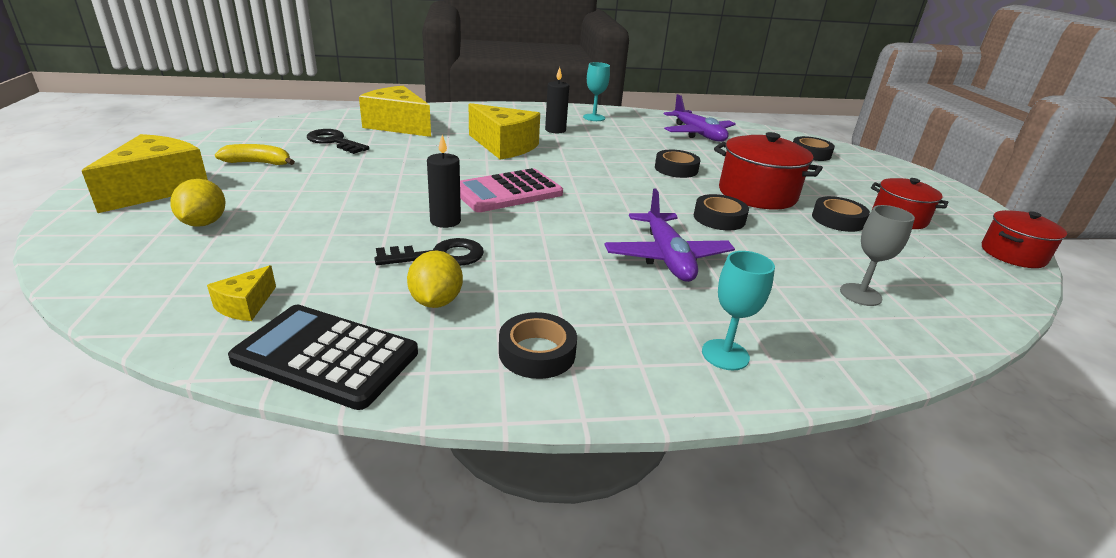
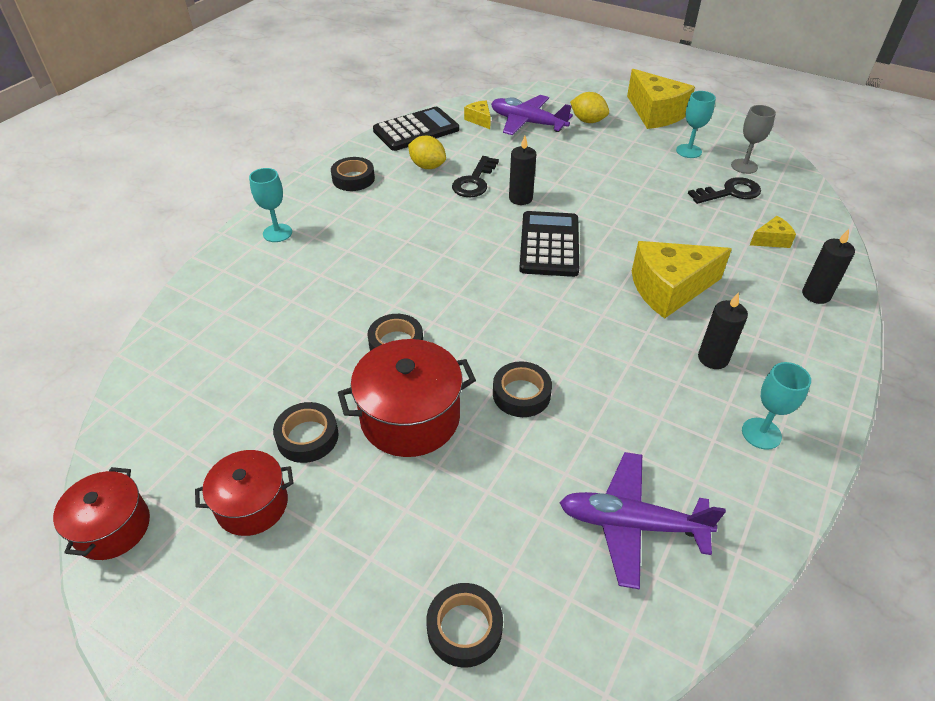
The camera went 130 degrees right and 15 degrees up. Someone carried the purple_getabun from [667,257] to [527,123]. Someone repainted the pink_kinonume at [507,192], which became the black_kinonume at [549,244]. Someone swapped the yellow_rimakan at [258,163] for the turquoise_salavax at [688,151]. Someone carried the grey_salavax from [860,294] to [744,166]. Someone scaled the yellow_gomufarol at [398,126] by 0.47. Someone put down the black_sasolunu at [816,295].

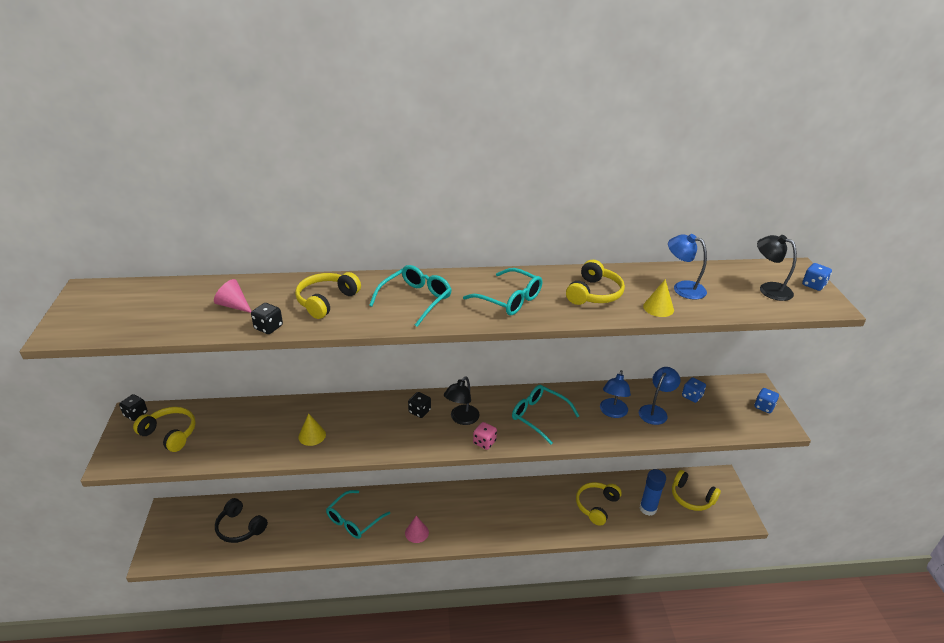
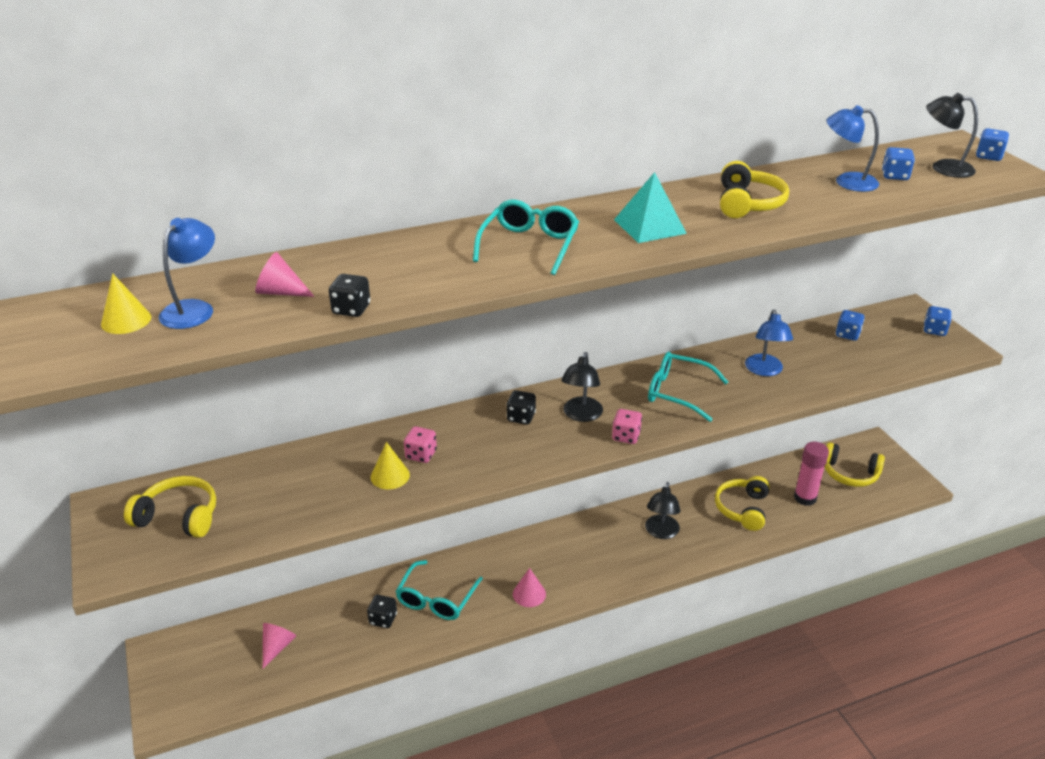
The camera went 15 degrees left and 0 degrees up. Someone carried the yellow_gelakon from [658,308] to [126,320]. Someone carried the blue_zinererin from [655,411] to [194,309]. Someone swapped the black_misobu at [240,528] for the pink_gelakon at [277,647]. Someone carried the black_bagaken from [136,414] to [383,619]. Someone put down the pink_bagaken at [421,455]. Someone swapped the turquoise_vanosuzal at [509,299] for the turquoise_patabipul at [649,226]. Someone put down the black_zinererin at [661,532]. Someone repainted the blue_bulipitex at [648,508], which became the pink_bulipitex at [805,498]. Someone put down the blue_bagaken at [895,176]. Someone took away the yellow_misobu at [326,301].

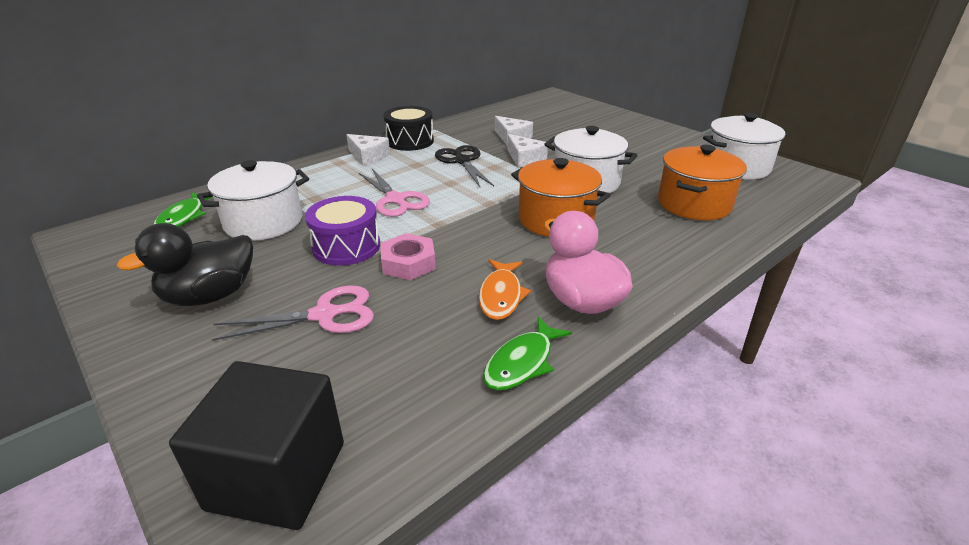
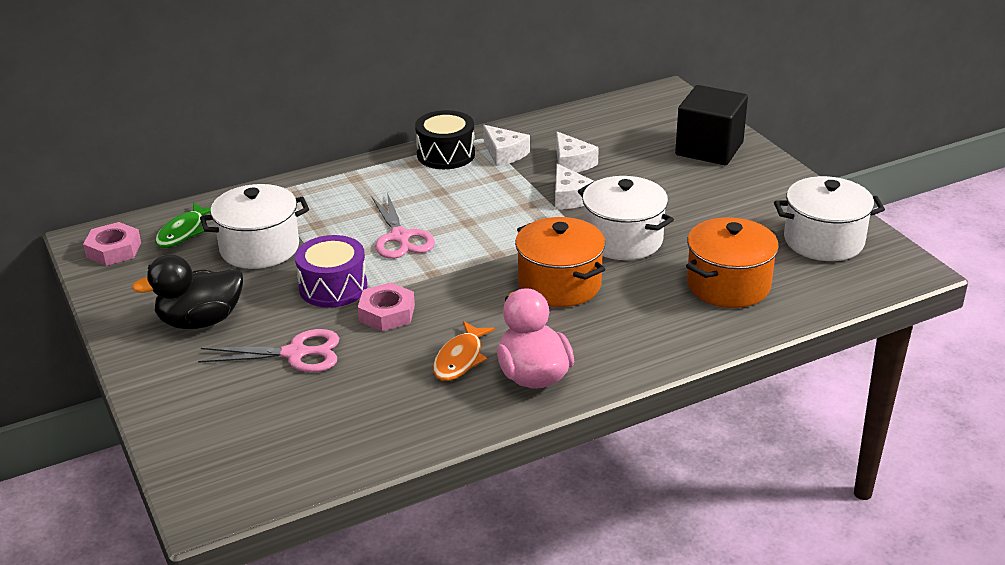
The camera went 15 degrees right and 0 degrees up. Someone put down the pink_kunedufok at [113,250]. Someone carried the white_gomufarol from [368,156] to [504,154]. Someone carried the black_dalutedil from [277,475] to [709,149]. Someone took away the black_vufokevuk at [462,161]. Someone took away the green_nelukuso at [522,362].

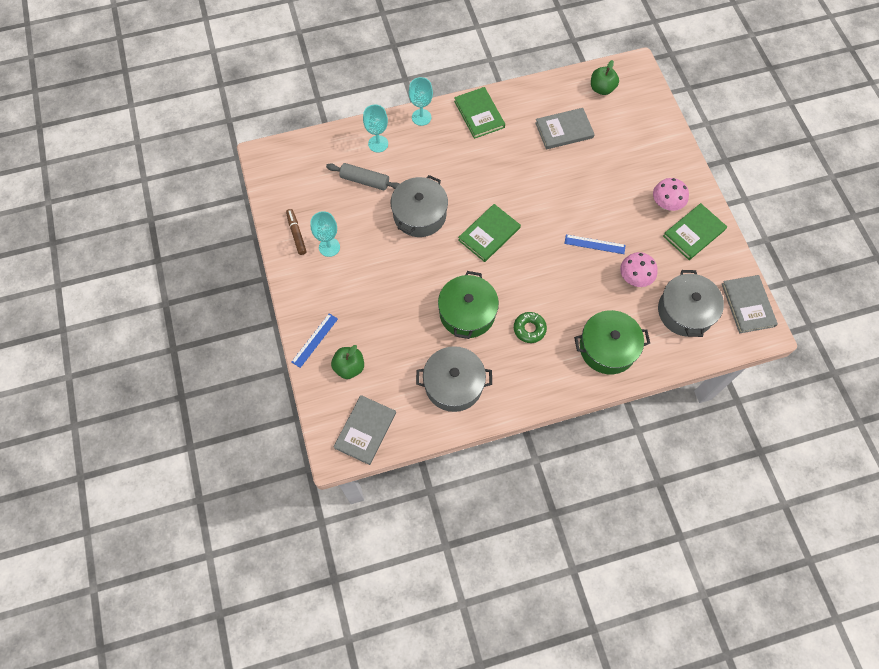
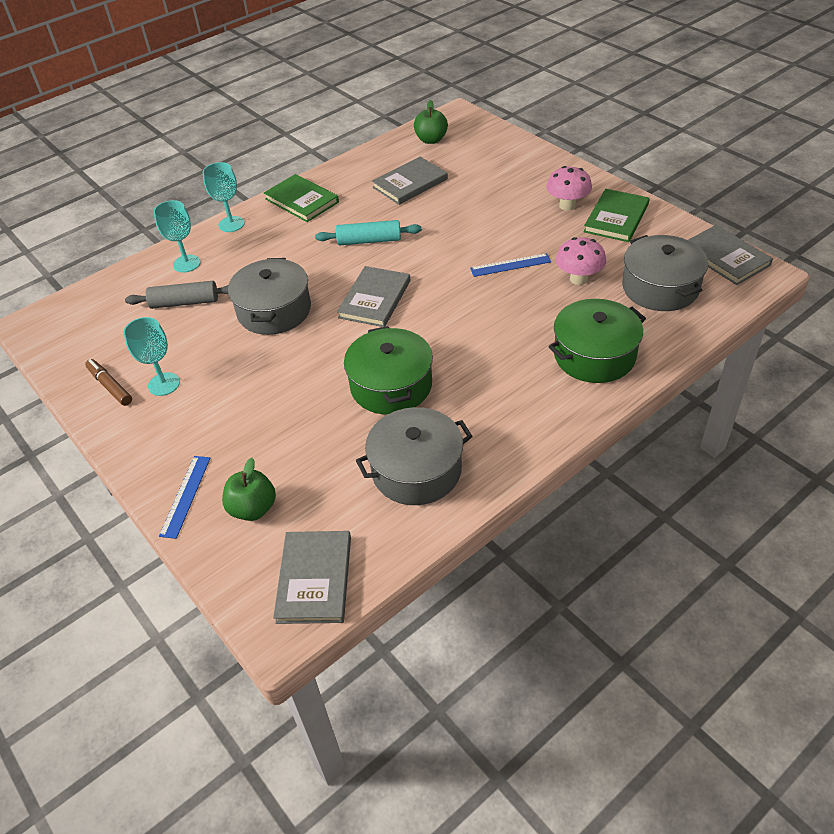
The camera went 20 degrees left and 20 degrees down. Someone put down the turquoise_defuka at [369,241]. Someone repainted the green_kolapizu at [489,234], which became the grey_kolapizu at [374,299]. Someone took away the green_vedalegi at [529,329].

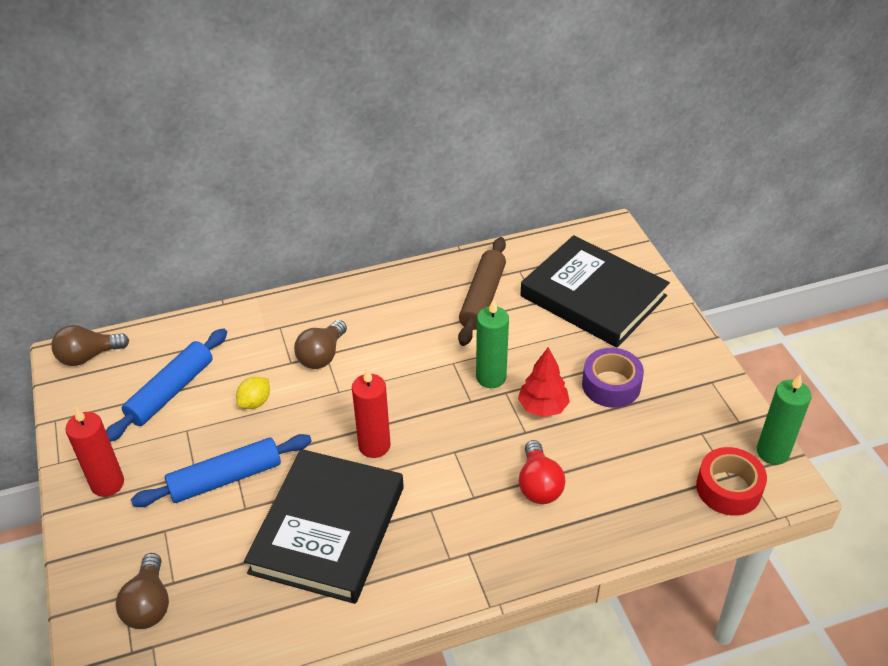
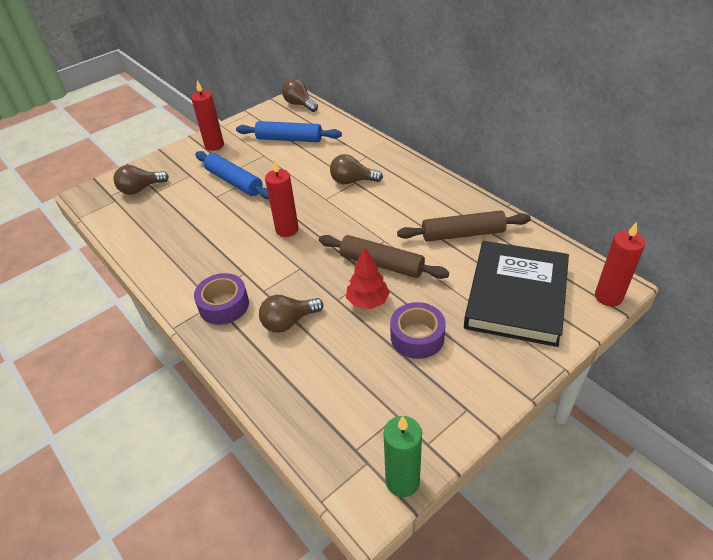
The camera went 70 degrees right and 0 degrees up. Someone put down the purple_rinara at [224,305]. Someone repainted the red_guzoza at [538,485], which became the brown_guzoza at [289,322]. Someone swapped the green_sasolunu at [491,377] for the brown_defuka at [381,264]. Someone put down the red_sasolunu at [608,297]. Someone took away the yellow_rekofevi at [255,402]. Someone took away the black_kolapizu at [328,529]. Someone took away the red_rinara at [728,488].

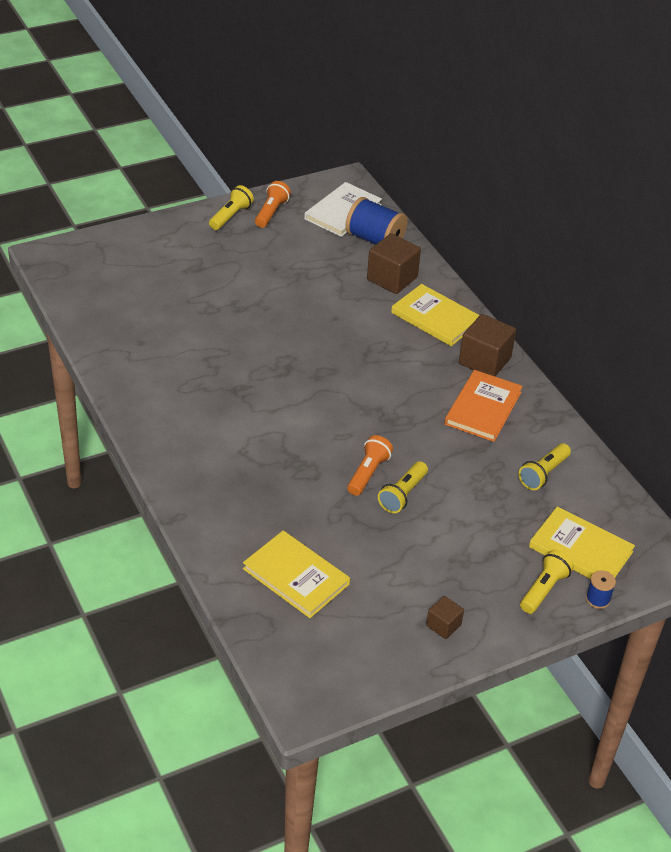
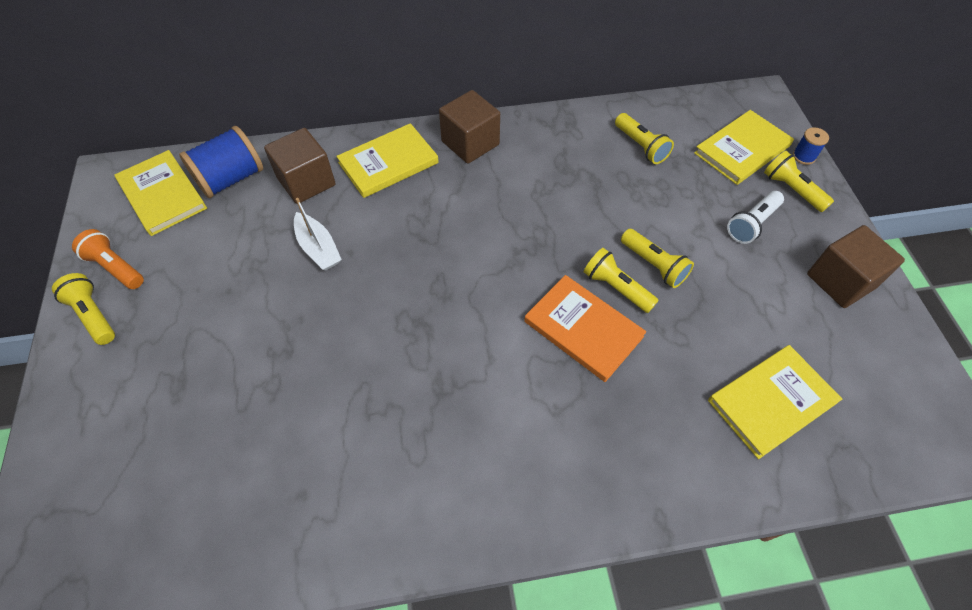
The camera went 70 degrees left and 15 degrees up. Someone repainted the white_kolapizu at [343,212], which became the yellow_kolapizu at [162,195]. Someone put down the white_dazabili at [318,248]. Someone carried the orange_kolapizu from [483,408] to [583,329]. Someone repainted the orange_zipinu at [368,473], which became the yellow_zipinu at [616,288]. Someone put down the white_zipinu at [752,224]. Someone scaled the brown_dalutedil at [443,625] by 1.85.

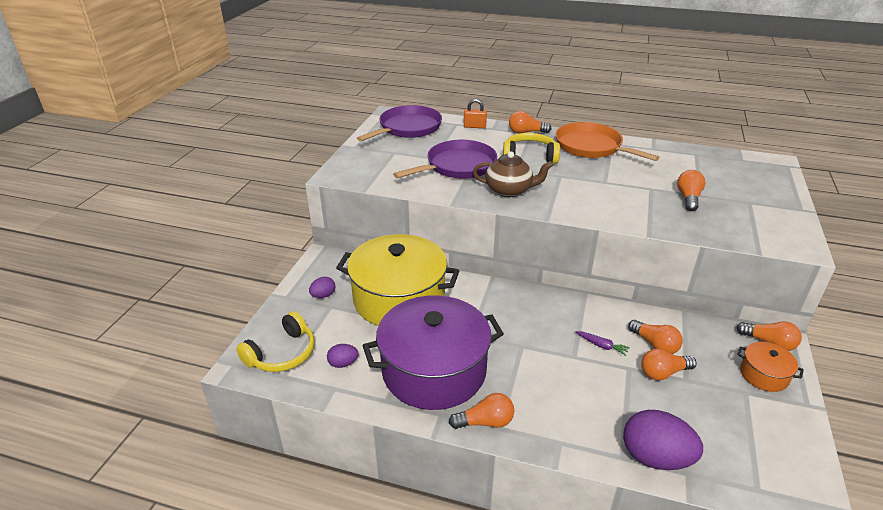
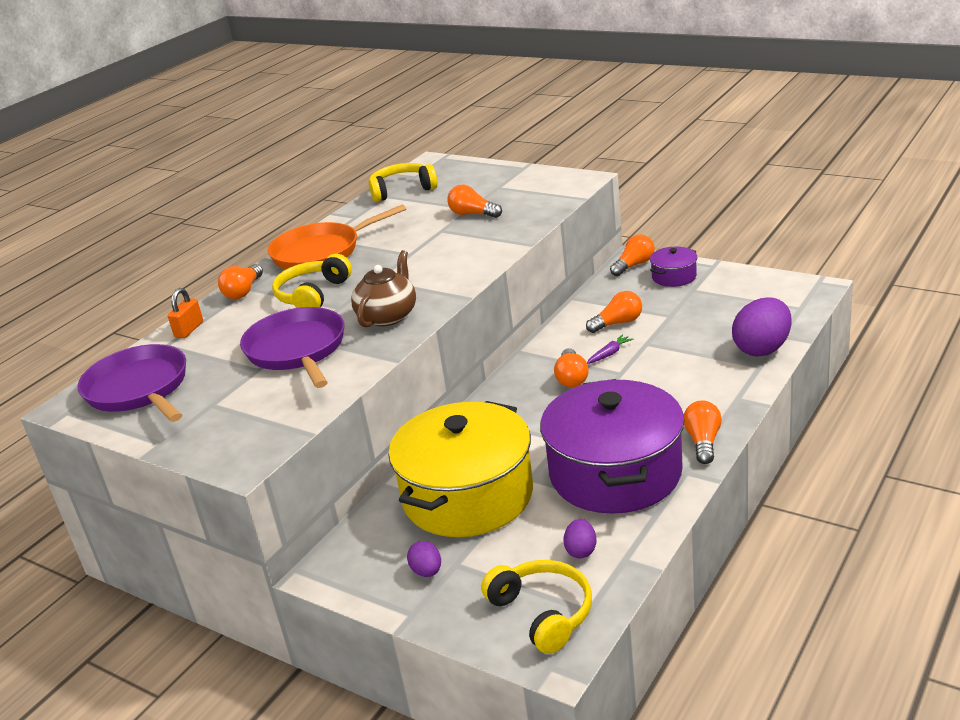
The camera went 70 degrees left and 5 degrees down. Someone put down the yellow_misobu at [402,190]. Someone carried the orange_guzoza from [663,373] to [571,378]. Someone repainted the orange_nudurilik at [764,375], which became the purple_nudurilik at [674,277].

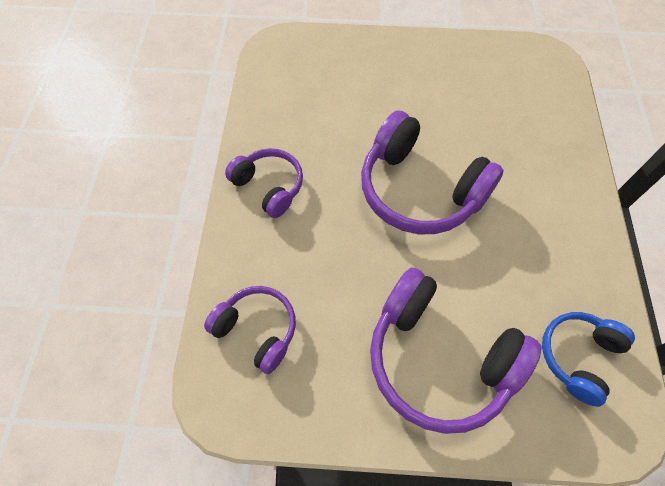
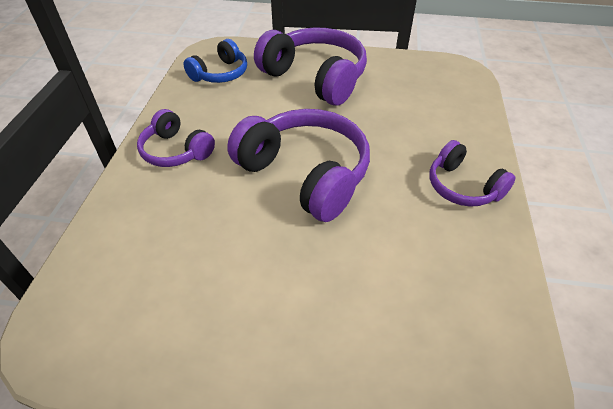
The camera went 175 degrees left and 15 degrees down. Someone carried the purple_misobu from [257,330] to [176,151].

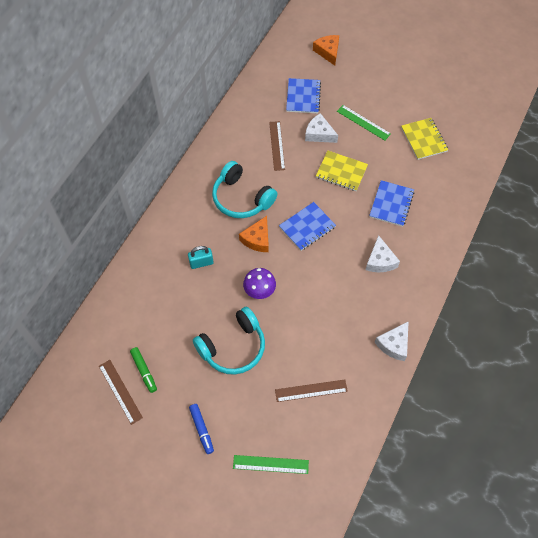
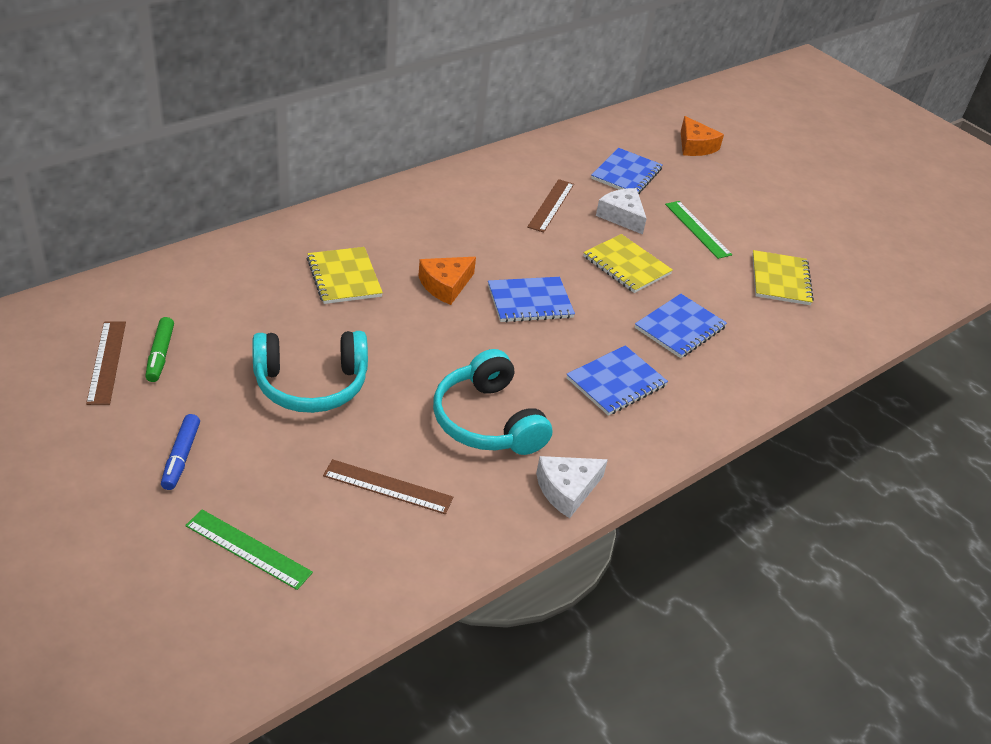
The camera went 20 degrees right and 20 degrees down. Someone swapped the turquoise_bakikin at [201,263] for the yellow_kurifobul at [344,277]. Someone carried the turquoise_misobu from [241,198] to [487,421]. Someone swapped the white_gomufarol at [380,261] for the blue_kurifobul at [616,382]. Someone rotated the orange_gomufarol at [328,52] by 150 degrees clockwise. Someone took away the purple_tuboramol at [259,290].

